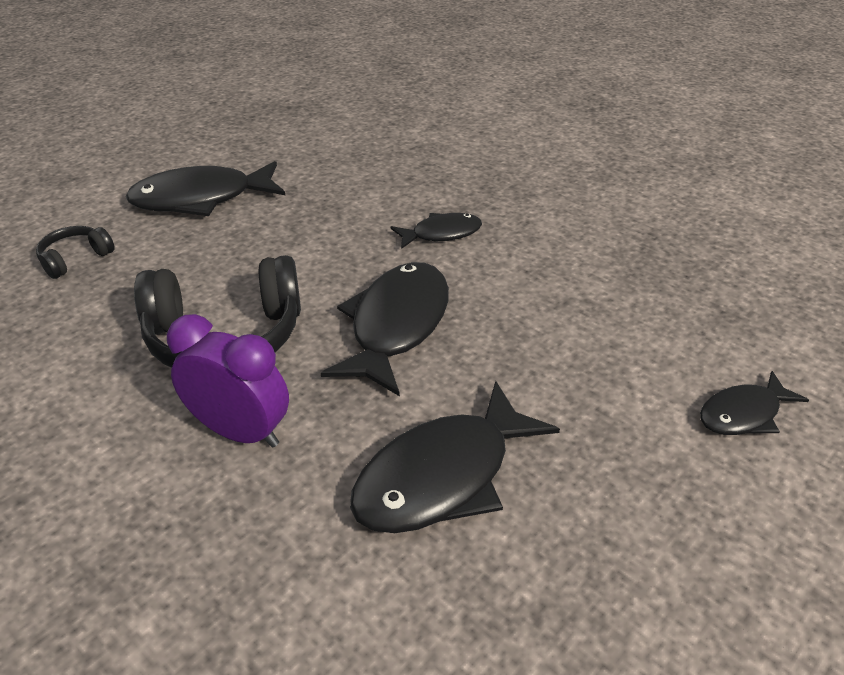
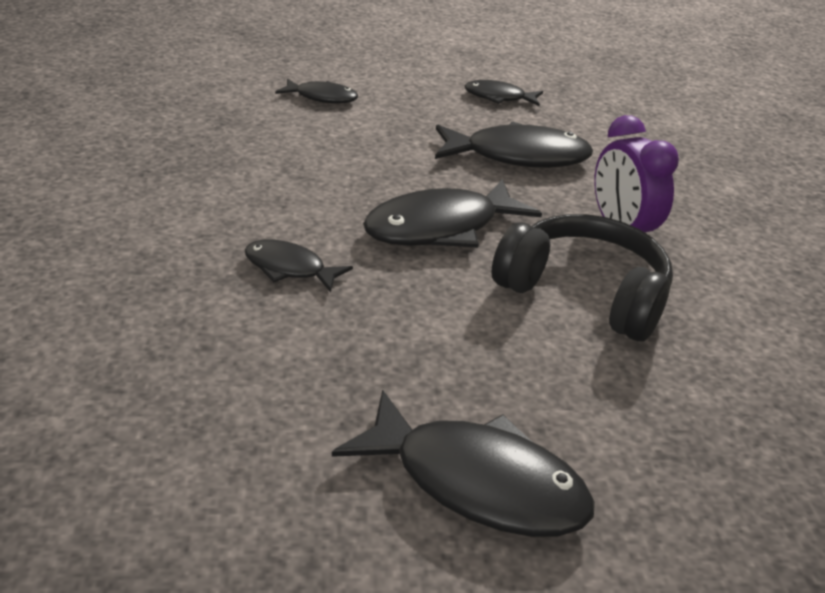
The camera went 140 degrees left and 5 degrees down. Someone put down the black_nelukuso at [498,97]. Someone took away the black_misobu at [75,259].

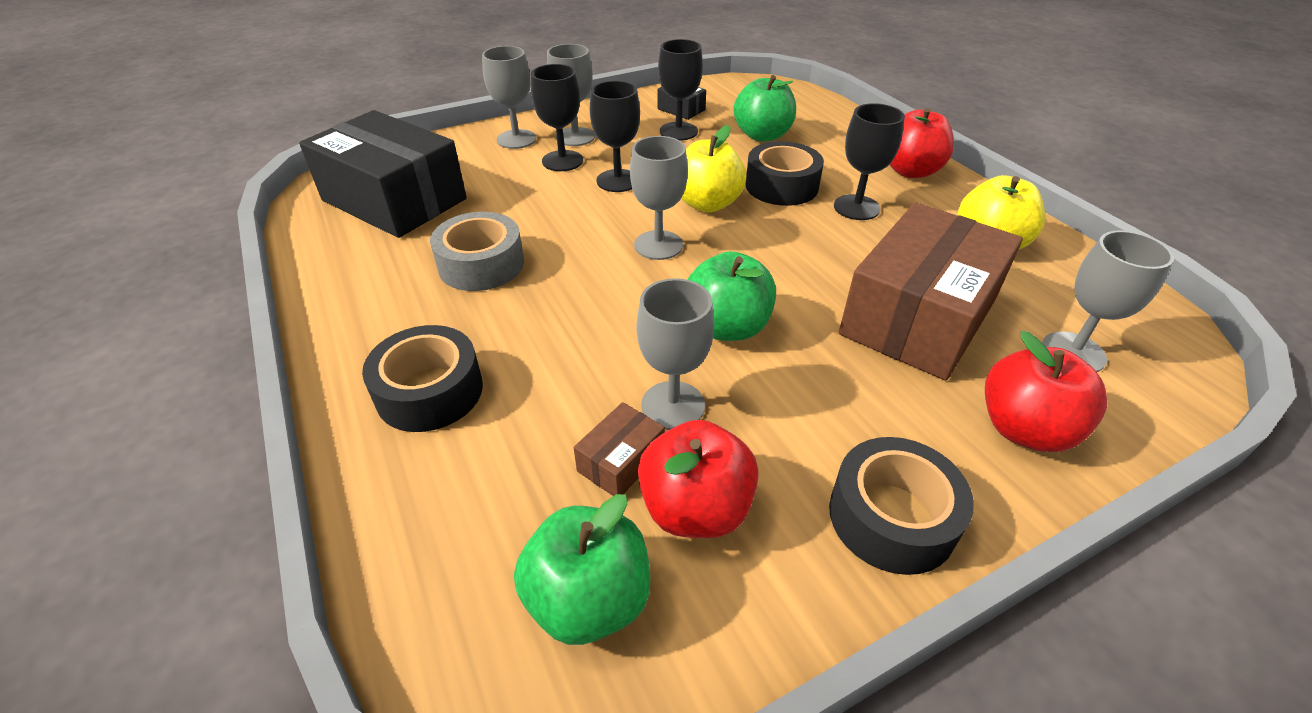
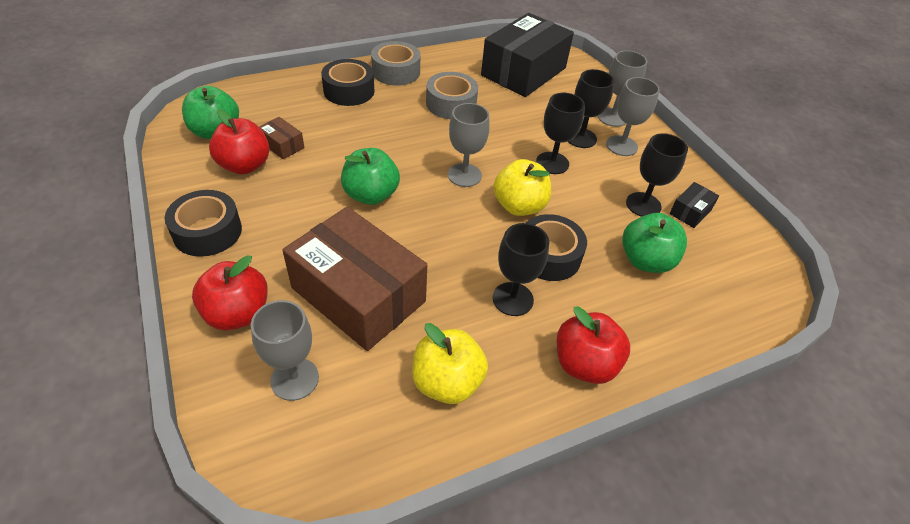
The camera went 90 degrees right and 5 degrees up. Someone put down the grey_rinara at [396,72]. Someone took away the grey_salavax at [673,405].

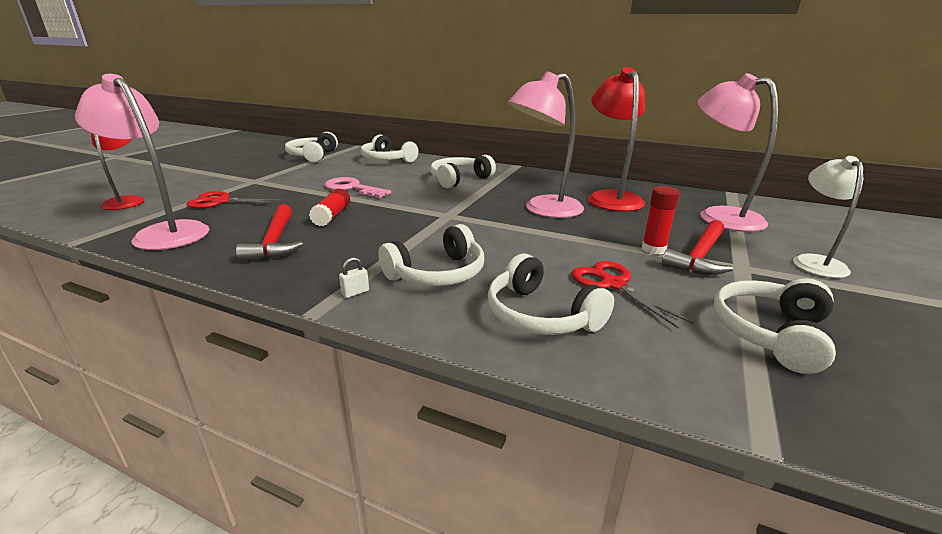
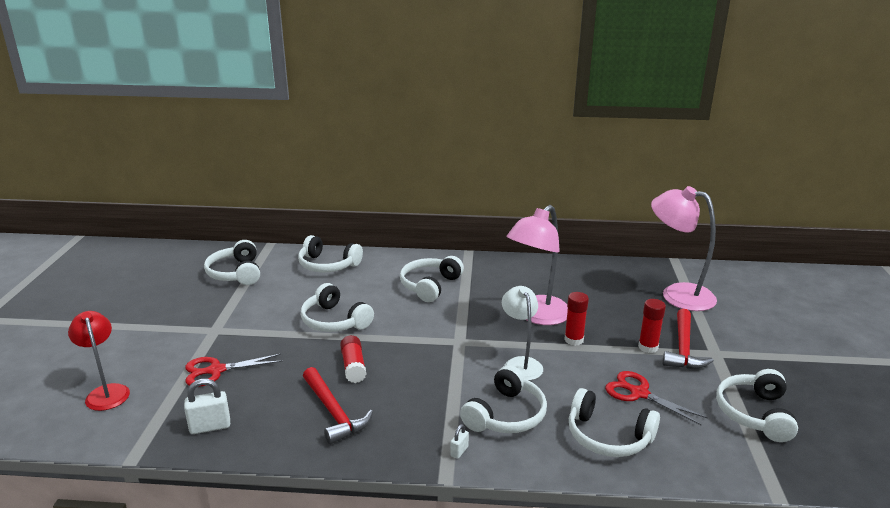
The camera went 20 degrees left and 0 degrees up. Someone swapped the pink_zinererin at [164,232] for the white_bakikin at [210,427]. Someone swapped the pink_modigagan at [352,188] for the white_misobu at [334,321]. Someone carried the white_zinererin from [814,262] to [520,363]. Someone put down the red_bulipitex at [574,340]. Someone took away the red_zinererin at [611,198].

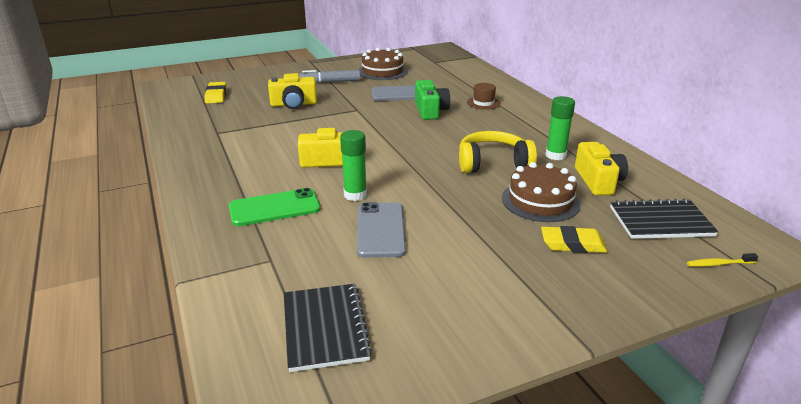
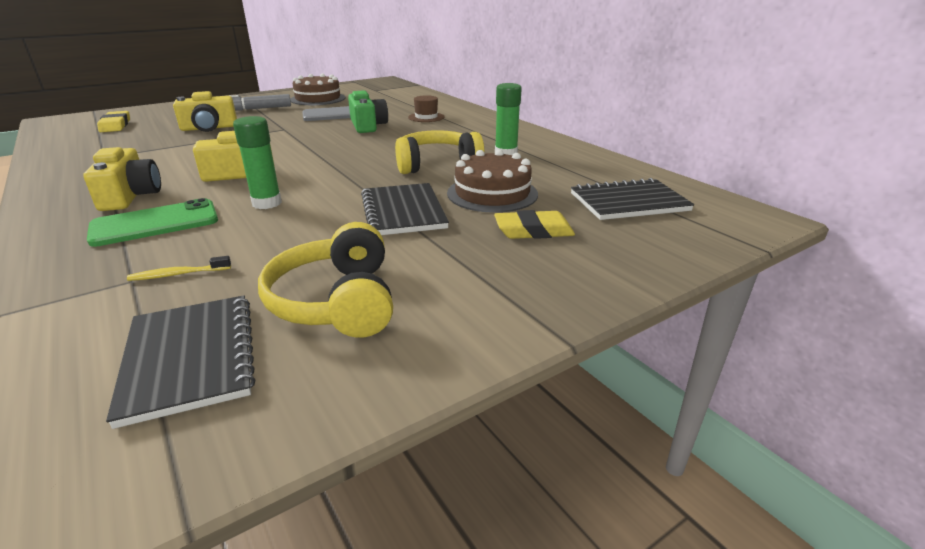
The camera went 10 degrees left and 0 degrees up. Someone carried the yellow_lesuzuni from [598,181] to [130,196]. Someone carried the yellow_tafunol from [719,264] to [178,274]. Someone put down the yellow_misobu at [336,301]. Someone put down the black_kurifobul at [403,211]. Someone took away the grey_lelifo at [380,230].

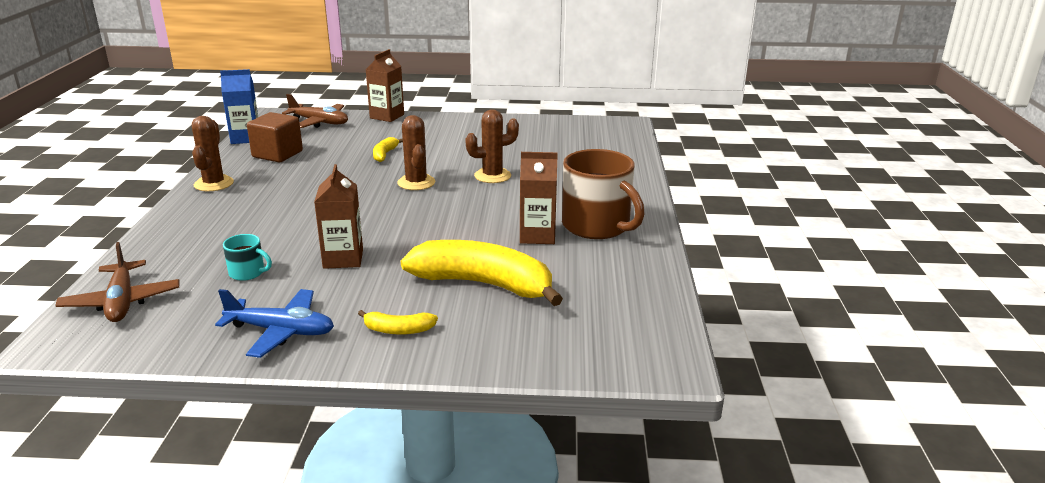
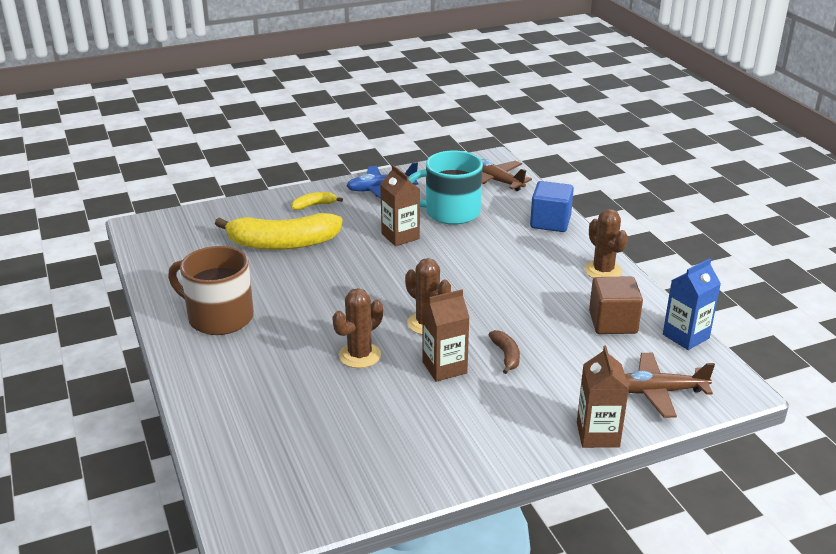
The camera went 155 degrees right and 5 degrees up. Someone scaled the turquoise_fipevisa at [248,273] by 2.19. Someone carried the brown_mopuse from [537,236] to [444,367]. Someone repainted the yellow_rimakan at [385,154], which became the brown_rimakan at [506,356]. Someone put down the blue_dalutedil at [550,222].

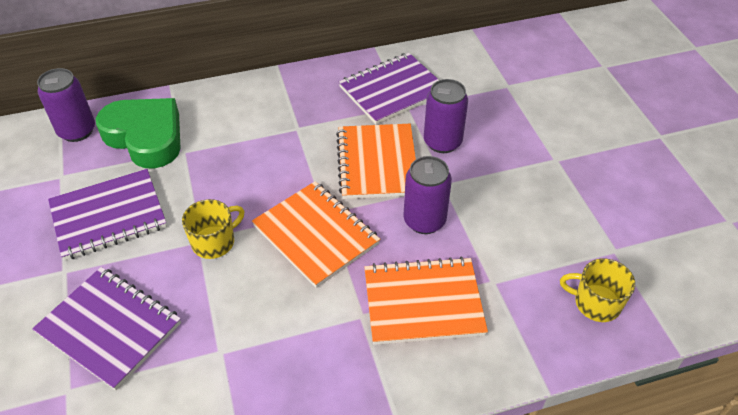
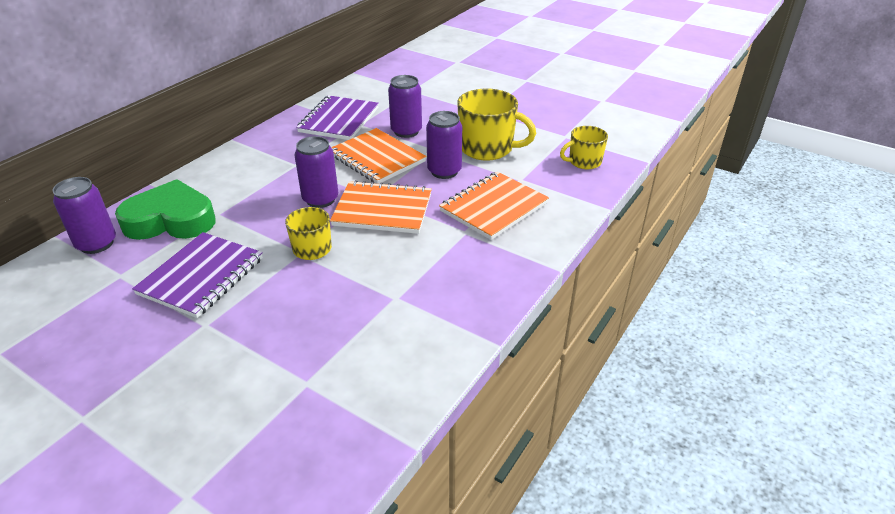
The camera went 40 degrees left and 10 degrees down. Someone put down the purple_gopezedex at [320,199]. Someone put down the yellow_fipevisa at [487,148]. Someone took away the purple_kurifobul at [110,328].

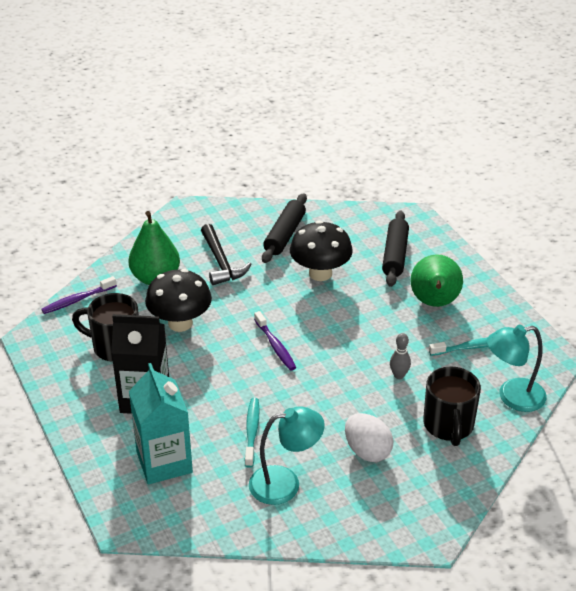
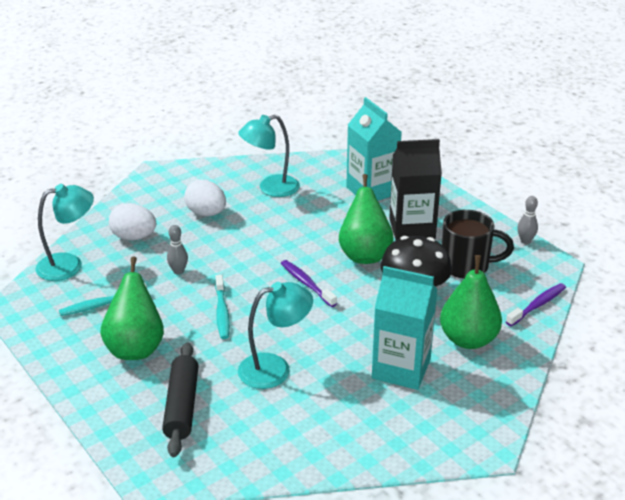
The camera went 170 degrees right and 5 degrees down. Someone swapped the black_fipevisa at [448,425] for the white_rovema at [134,237]. Someone carried the turquoise_tafunol from [252,431] to [222,312]. Someone swapped the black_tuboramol at [320,273] for the turquoise_zinererin at [275,368]. Someone put down the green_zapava at [364,255]. Someone swapped the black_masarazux at [221,262] for the turquoise_mopuse at [401,369]. Someone put down the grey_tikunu at [525,241]. Someone took away the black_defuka at [285,235].

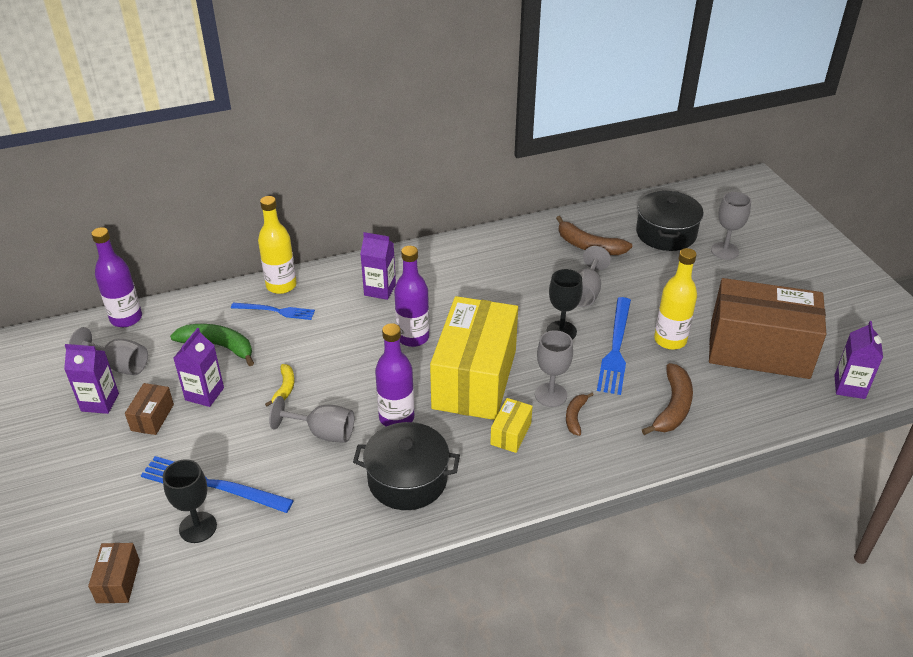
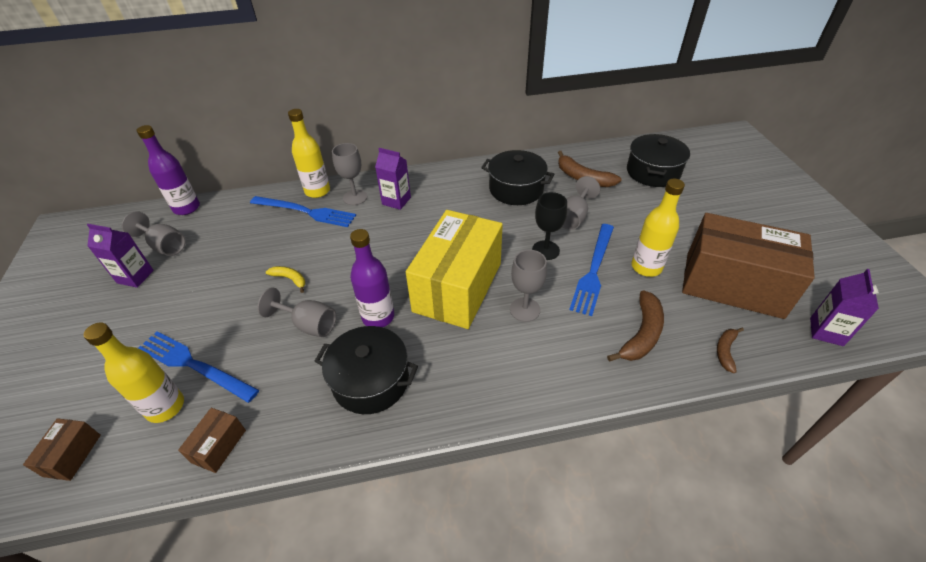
The camera went 10 degrees right and 5 degrees up. Someone swapped the black_salavax at [198,527] for the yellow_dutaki at [165,407]. Someone carried the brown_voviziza from [152,417] to [219,446]. Someone scaled the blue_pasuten at [276,311] by 1.58. Someone rotated the yellow_rimakan at [284,388] by 75 degrees counterclockwise. Someone carried the grey_salavax from [724,251] to [355,197]. Someone put down the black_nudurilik at [516,189]. Someone carried the brown_rimakan from [575,417] to [725,351]. Someone took away the green_rimakan at [218,346]. Someone took away the purple_mopuse at [204,394]. Someone took away the purple_dutaki at [413,337]. Someone took away the yellow_voviziza at [510,434].

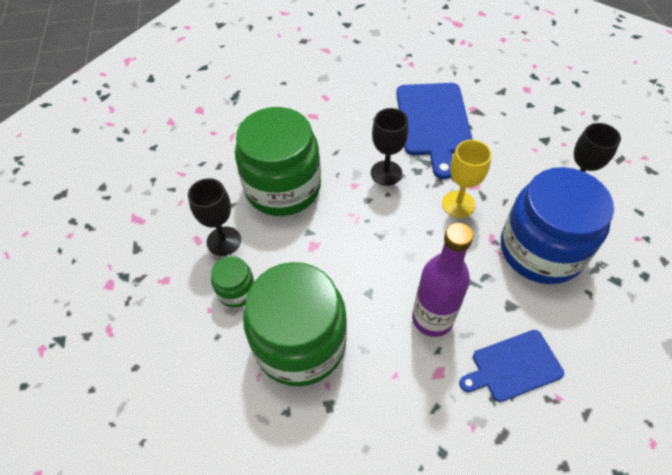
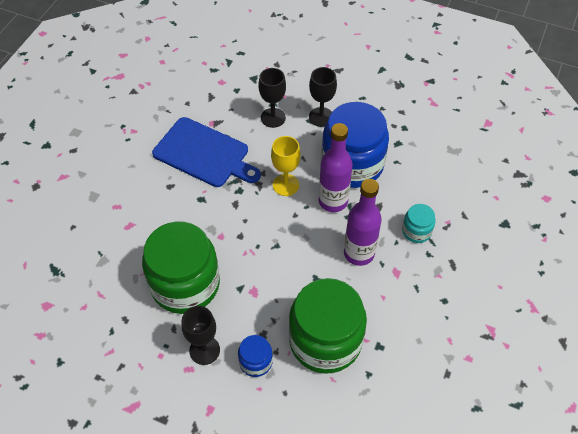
The camera went 60 degrees left and 0 degrees up. Someone repainted the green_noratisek at [236,291], which became the blue_noratisek at [255,362]. Someone carried the black_salavax from [386,173] to [273,118]. Someone put down the purple_dutaki at [333,201]. Someone swapped the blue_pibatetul at [513,366] for the turquoise_noratisek at [416,231].

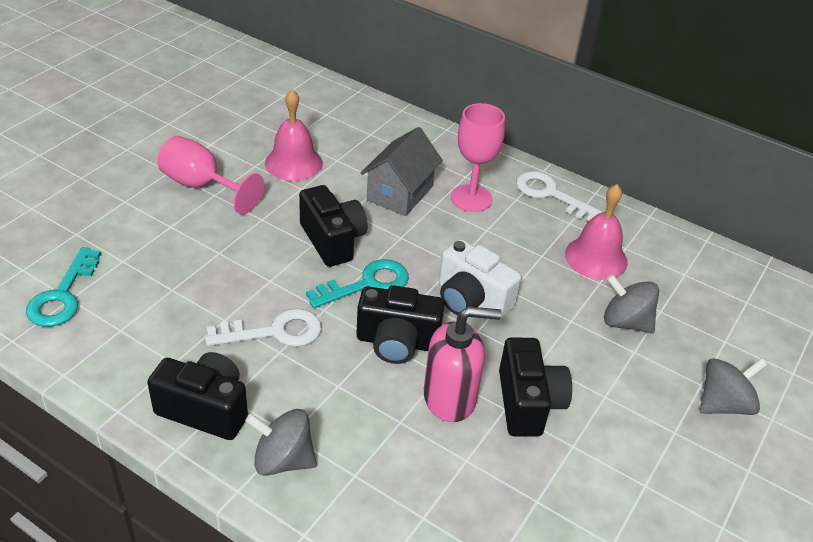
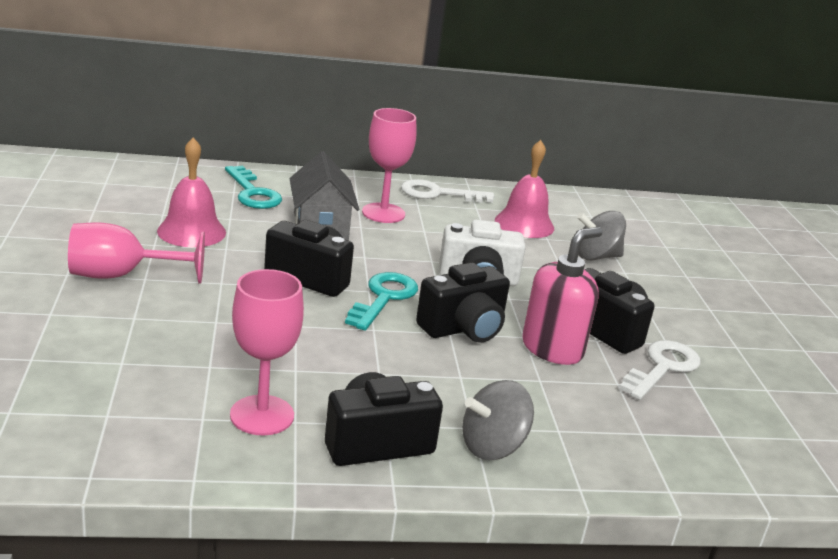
The camera went 40 degrees left and 15 degrees down. Someone carried the turquoise_modigagan from [63,295] to [253,193]. Someone put down the pink_salavax at [262,415]. Someone carried the white_modigagan from [274,332] to [662,368]. Someone took away the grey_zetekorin at [723,404].

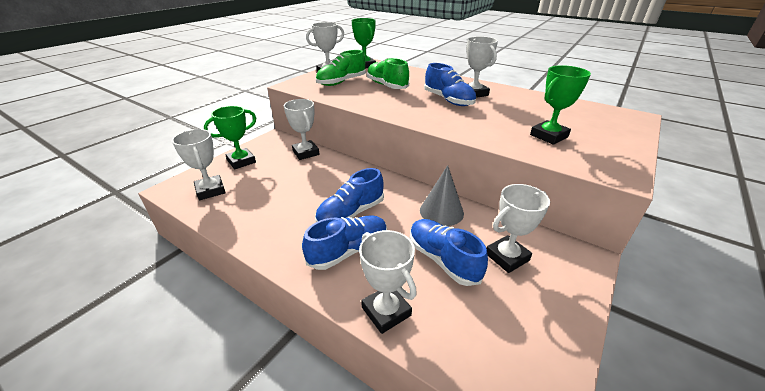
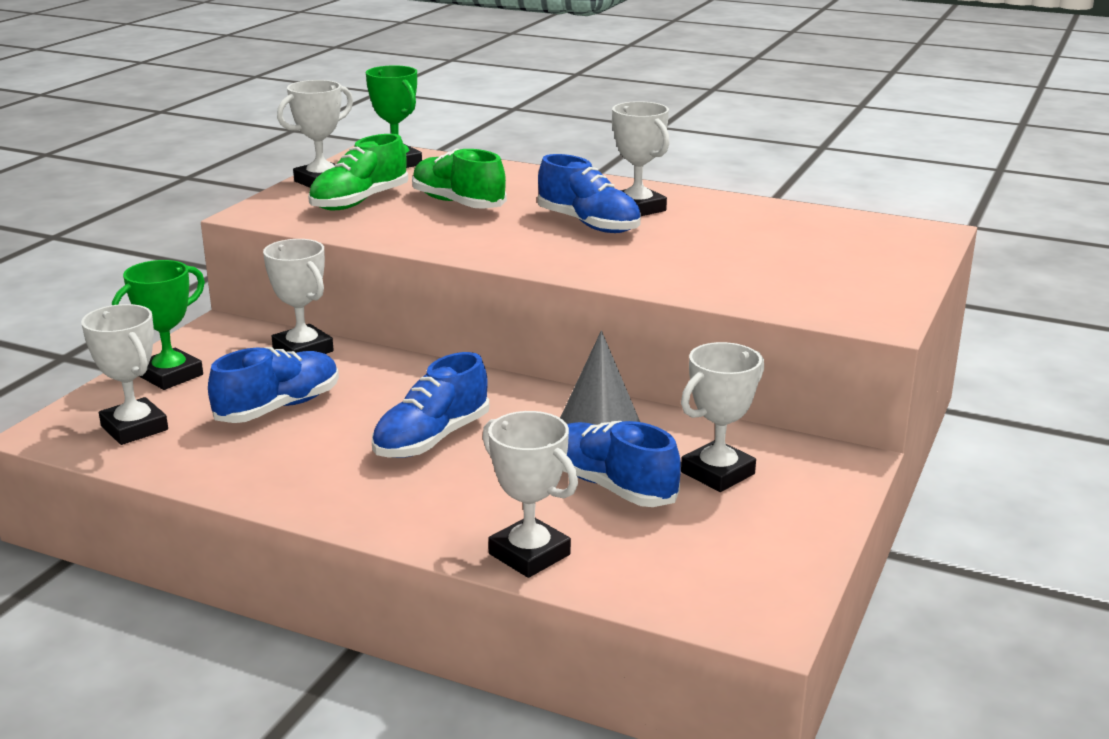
The camera went 10 degrees left and 10 degrees down. Someone carried the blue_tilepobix from [348,251] to [278,408]. Someone took away the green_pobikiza at [548,136].

